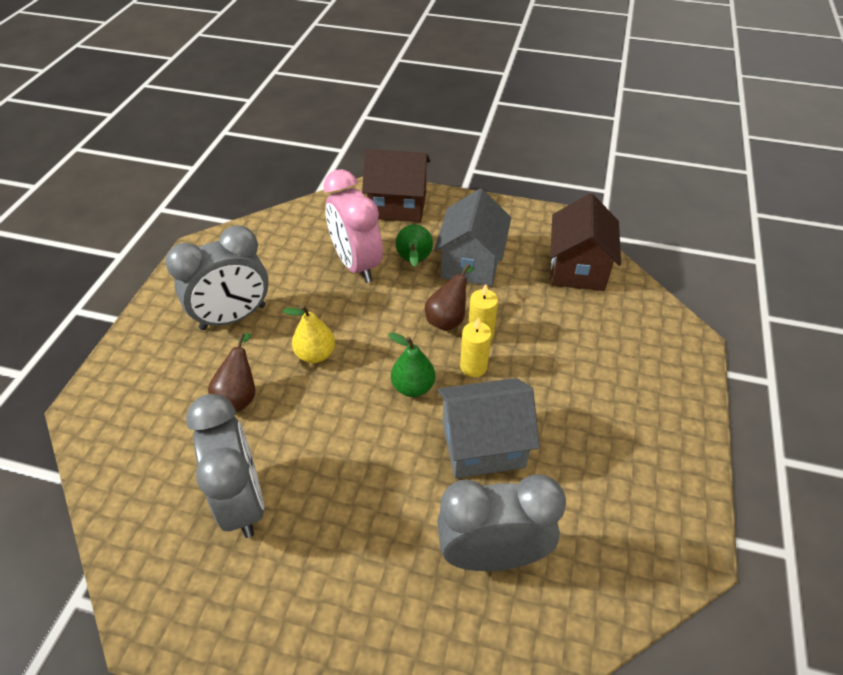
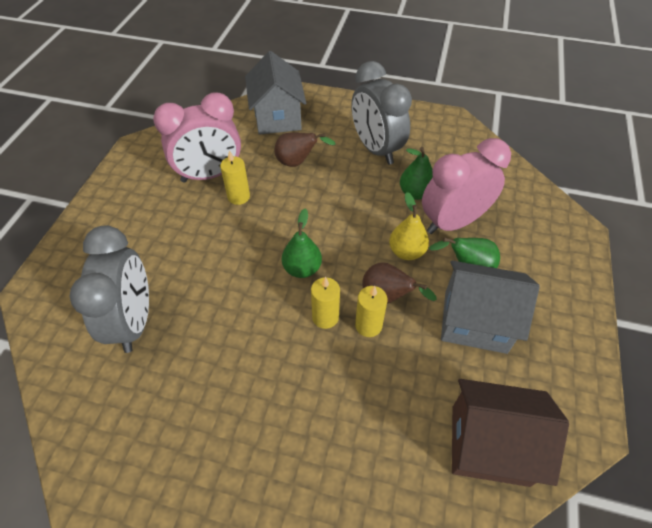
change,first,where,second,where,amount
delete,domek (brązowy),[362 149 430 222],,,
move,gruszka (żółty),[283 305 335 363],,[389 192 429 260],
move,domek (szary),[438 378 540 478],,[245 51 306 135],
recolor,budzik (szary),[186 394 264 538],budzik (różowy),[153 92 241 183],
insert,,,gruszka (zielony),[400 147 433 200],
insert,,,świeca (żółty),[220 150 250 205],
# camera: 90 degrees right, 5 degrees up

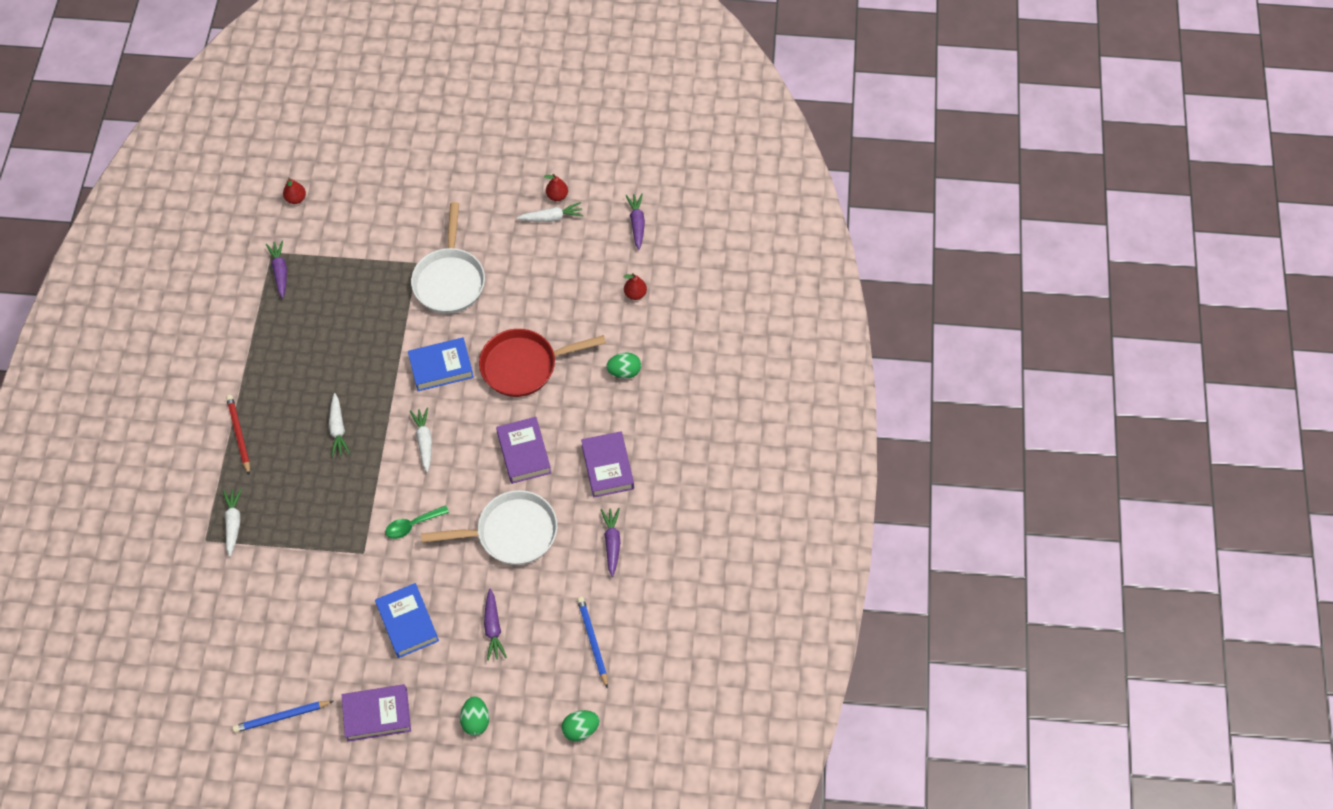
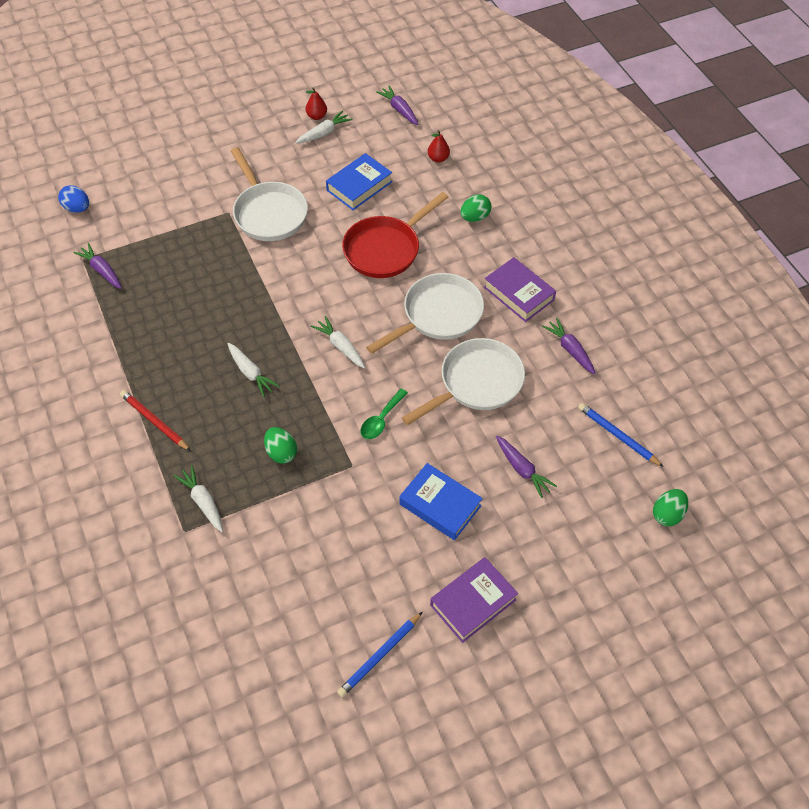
change,first,where,second,where,amount
replace,gruszka (czerwony),[283 178 306 204],jajko (niebieski),[58 185 89 213],
move,książka (niebieski),[408 337 474 391],,[326 153 392 210],
replace,książka (fioletowy),[496 417 551 484],patelnia (biały),[366 273 484 354],
move,jajko (zielony),[460 696 489 736],,[264 427 297 464],
# camera: 30 degrees left, 5 degrees down

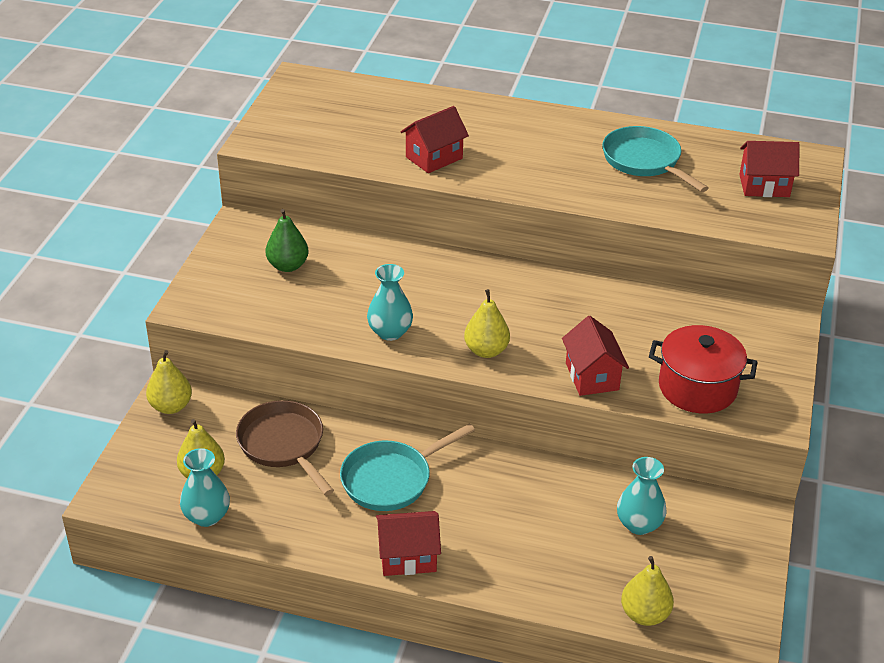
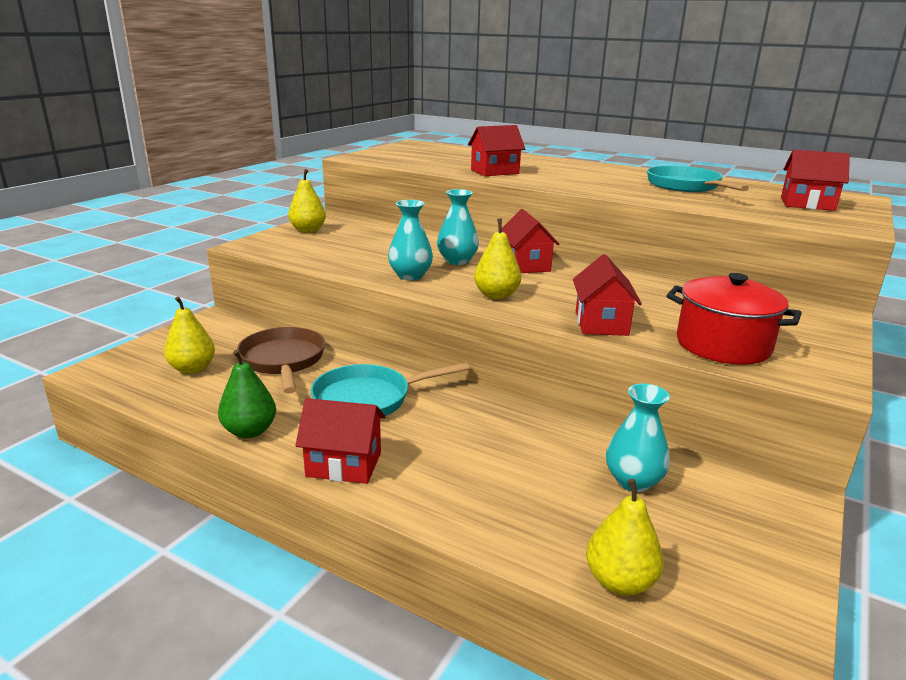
change,first,where,second,where,amount
move,gruszka (zielony),[266 209 309 272],,[218 350 276 438],
move,gruszka (żółty),[146 350 192 414],,[288 169 326 233],
move,wazon (turkusowy),[180 448 230 527],,[437 189 479 265],
insert,,,domek (czerwony),[501 209 560 273],
# camera: 15 degrees right, 15 degrees down

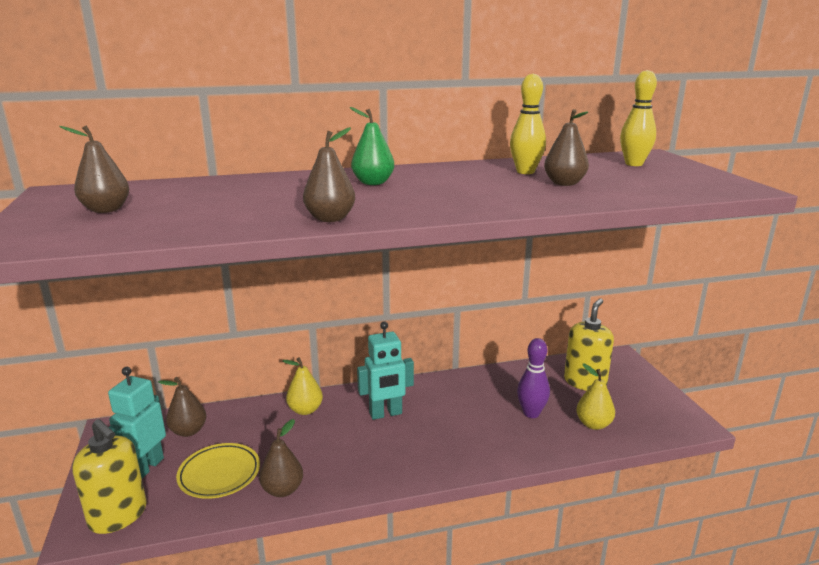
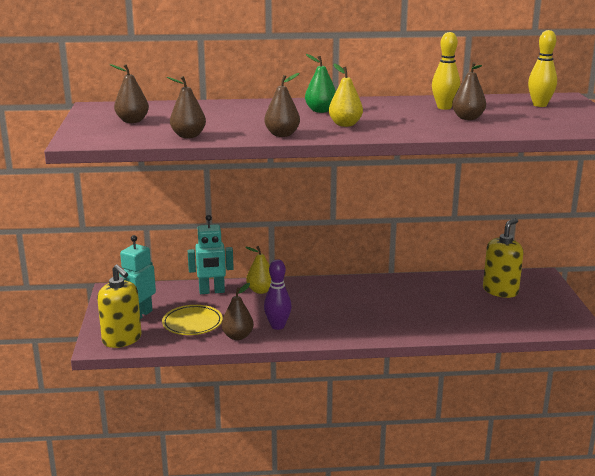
change,first,where,second,where,amount
move,robot (turkusowy),[357 321 414 420],,[188 215 234 294],
move,kręgiel (fioletowy),[517 338 550 418],,[264 259 292 330],
move,gruszka (żółty),[576 364 615 430],,[329 63 363 127],
move,gruszka (brązowy),[158 377 206 437],,[167 76 206 138],
# camera: 10 degrees right, 0 degrees up

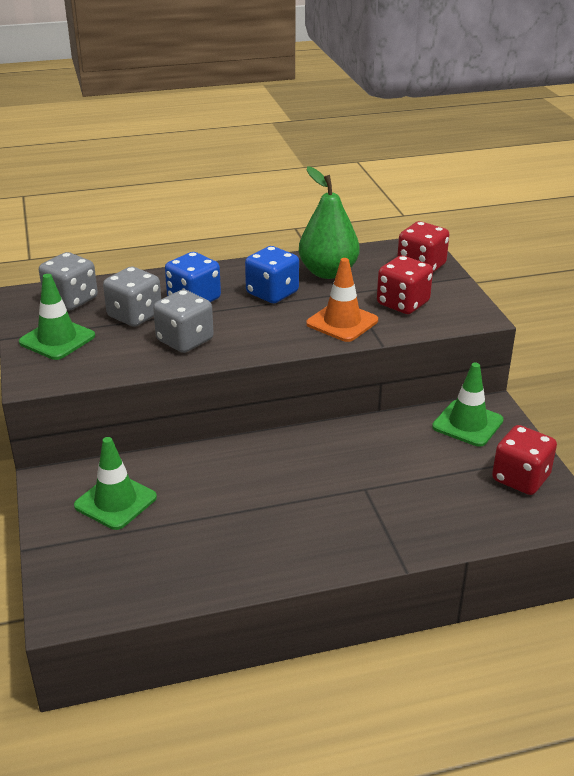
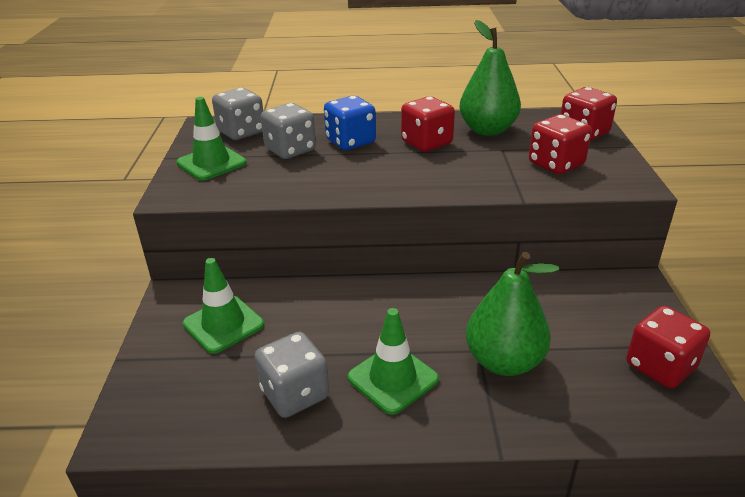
change,first,where,second,where,amount
recolor,kostka do gry (niebieski),[245 246 299 303],kostka do gry (czerwony),[401 96 455 152],
delete,pachołek (pomarańczowy),[306 258 378 342],,,
move,kostka do gry (szary),[153 289 214 353],,[255 332 329 418],
move,pachołek (zielony),[432 363 503 447],,[347 308 439 415],
insert,,,gruszka (zielony),[466 252 559 376],
# camera: 15 degrees right, 0 degrees up

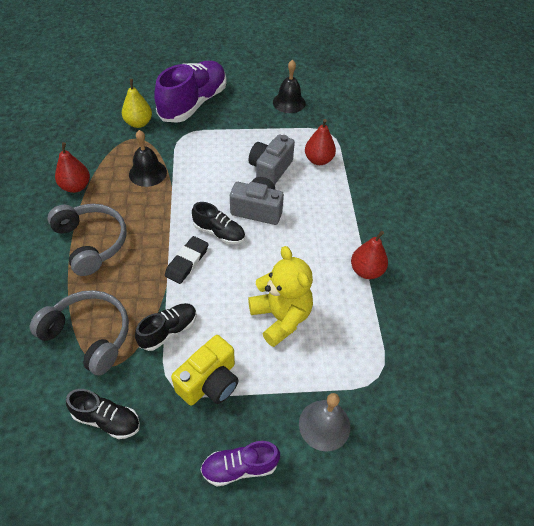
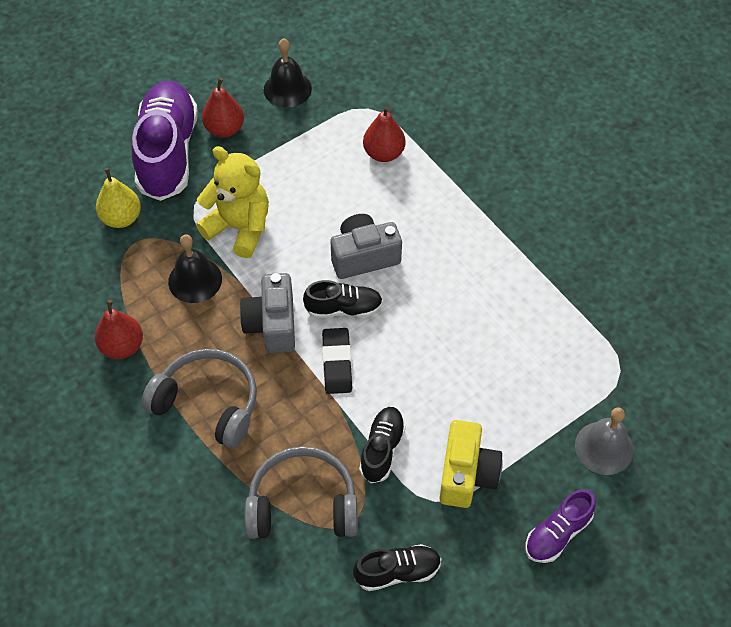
change,first,where,second,where,amount
move,aparat fotograficzny (szary),[248 135 295 185],,[240 273 295 353],
move,gruszka (czerwony),[351 231 388 279],,[202 78 244 138],
move,miś (żółty),[248 246 313 347],,[196 146 269 258],
# camera: 30 degrees left, 5 degrees up

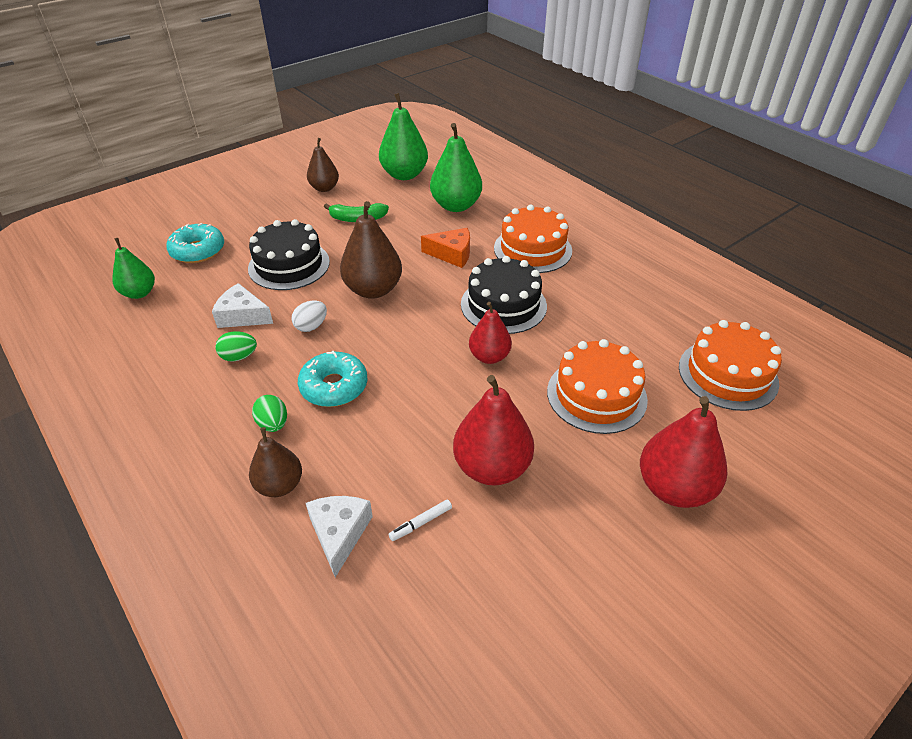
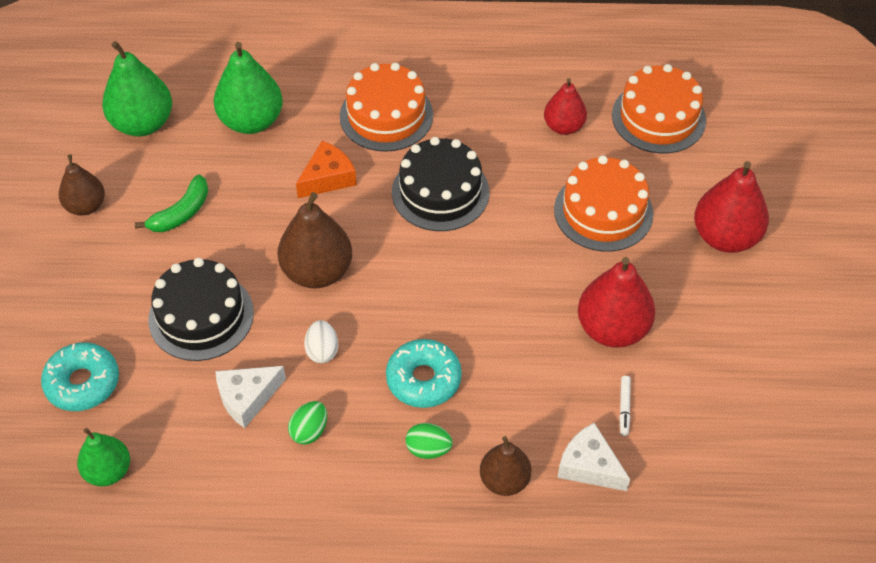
change,first,where,second,where,amount
move,gruszka (czerwony),[469 302 512 364],,[544 78 587 135],
# camera: 50 degrees left, 10 degrees up

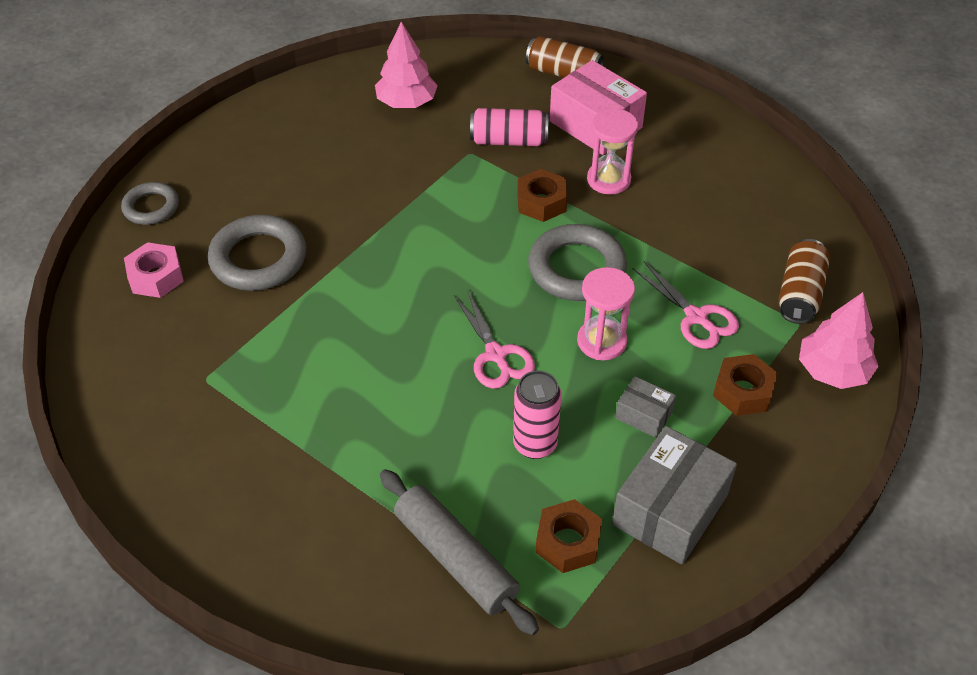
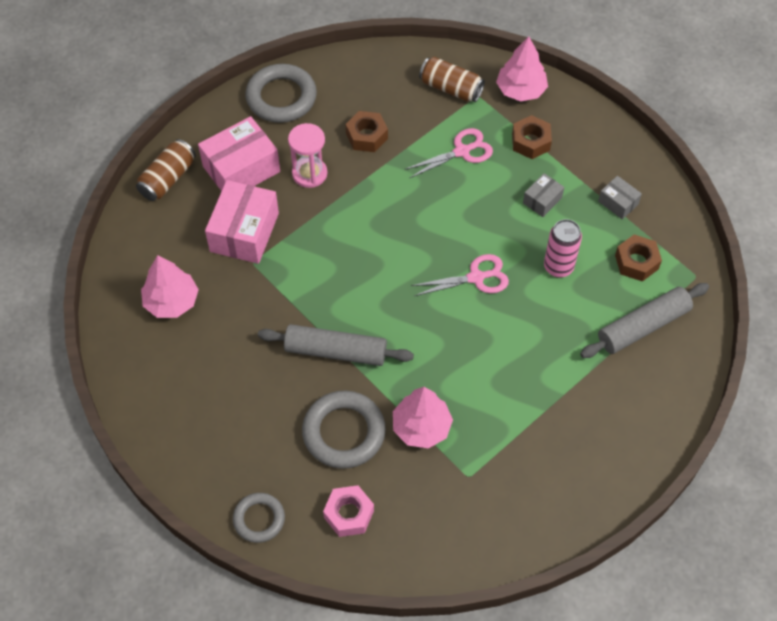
change,first,where,second,where,amount
replace,puszka (różowy),[470 108 549 146],pudełko (różowy),[205 180 279 264],
move,nakrętka (brązowy),[517 169 567 222],,[346 111 388 152],
move,pierścień (szary),[528 224 627 301],,[245 64 317 123],
delete,klepsydra (różowy),[577 267 635 360],,,
resize,pudełko (szary),[612 426 737 565],,[598 176 642 220],x0.51
insert,,,wałek do ciasta (szary),[258 324 414 366],
insert,,,drzewko (różowy),[393 387 453 448],
# camera: 80 degrees left, 10 degrees up

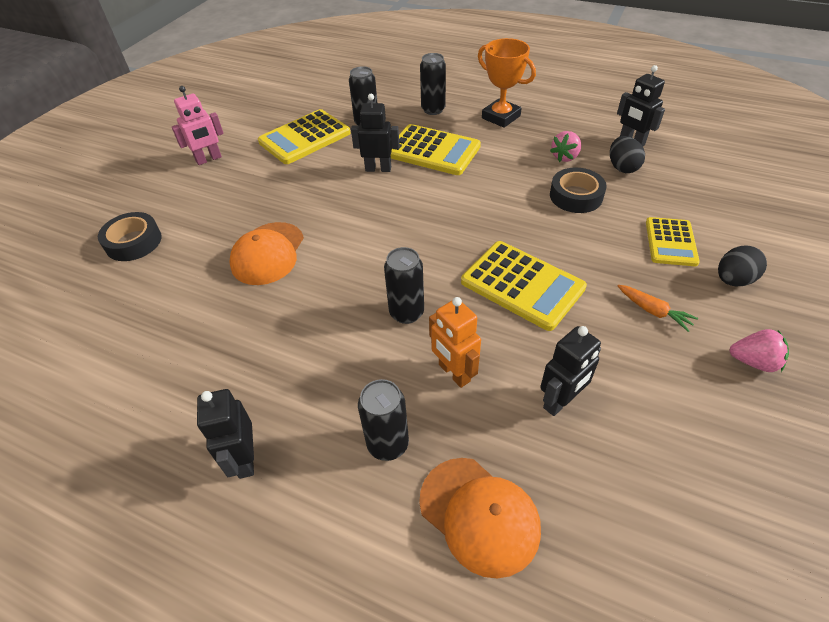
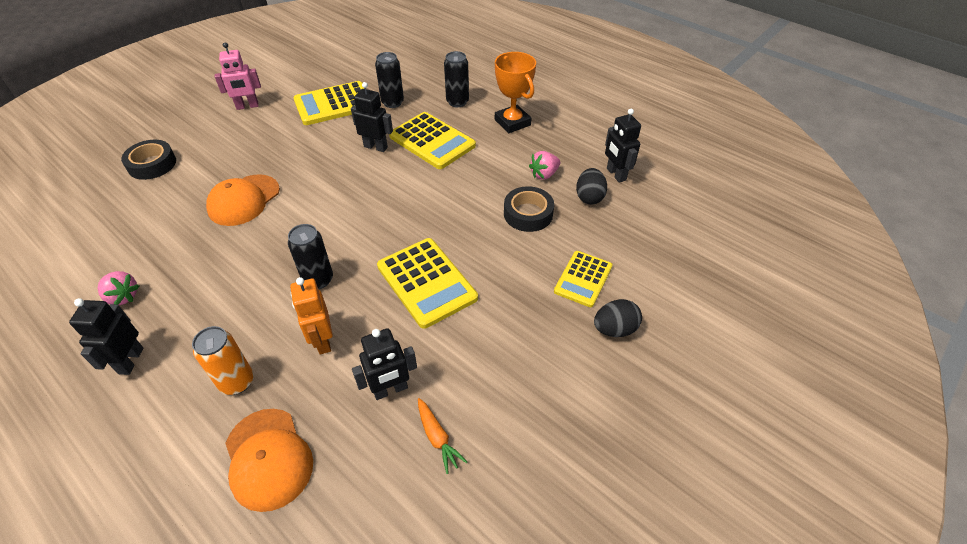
change,first,where,second,where,amount
move,marchewka (pomarańczowy),[618 285 698 332],,[418 398 467 474],
move,truskawka (różowy),[729 329 789 372],,[98 271 139 305],
recolor,puszka (czarny),[358 379 409 461],puszka (pomarańczowy),[192 326 253 395],
# camera: 15 degrees right, 0 degrees up

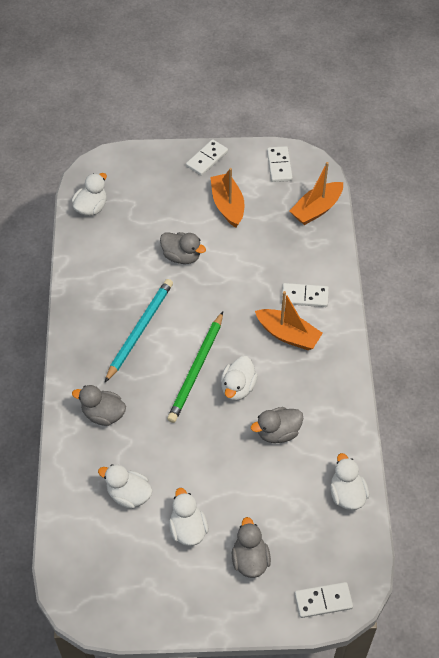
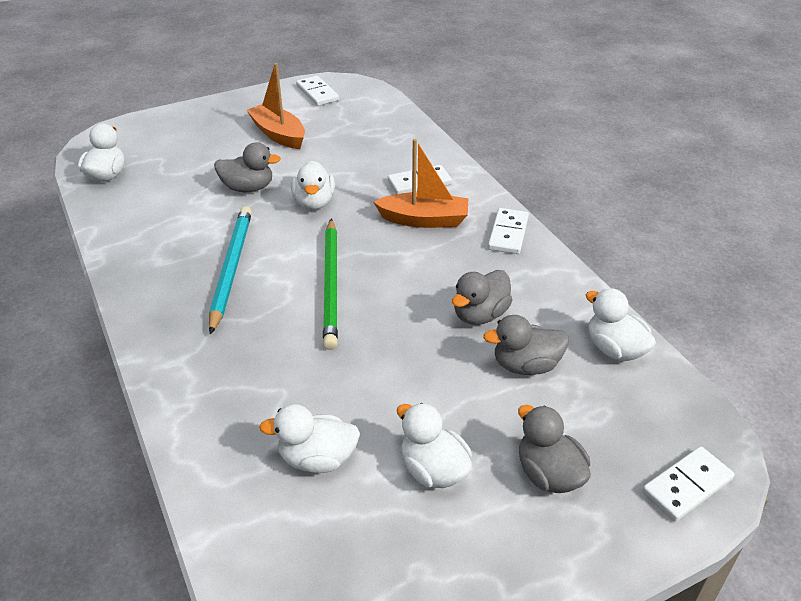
change,first,where,second,where,amount
move,kostka domina (biały),[186 139 228 176],,[488 208 529 254],
delete,łódka (pomarańczowy),[290 162 343 225],,,
move,kaczka (biały),[221 356 258 401],,[291 161 335 210],
move,kaczka (szary),[72 385 126 426],,[483 315 569 375],
# camera: 25 degrees left, 15 degrees down

